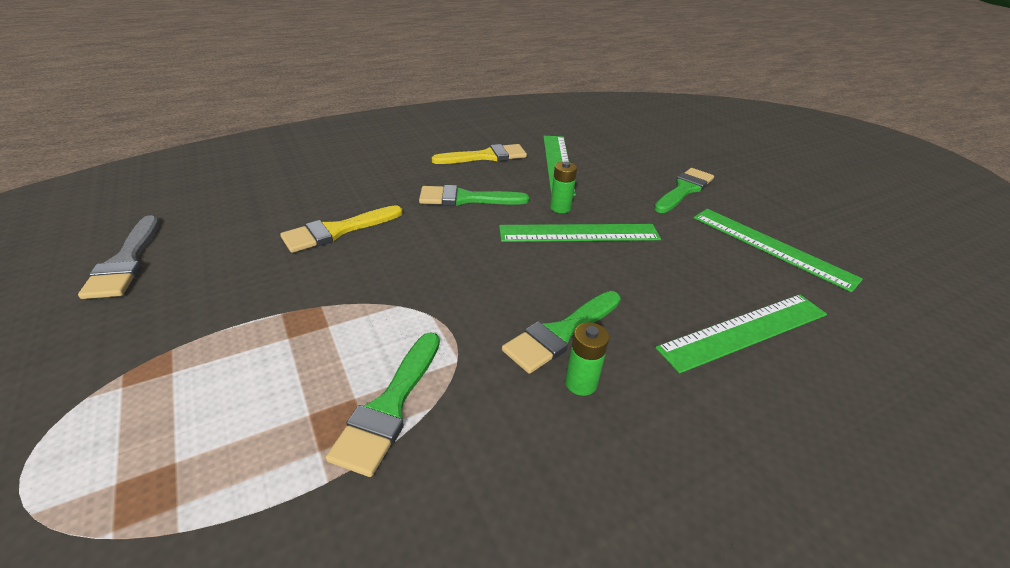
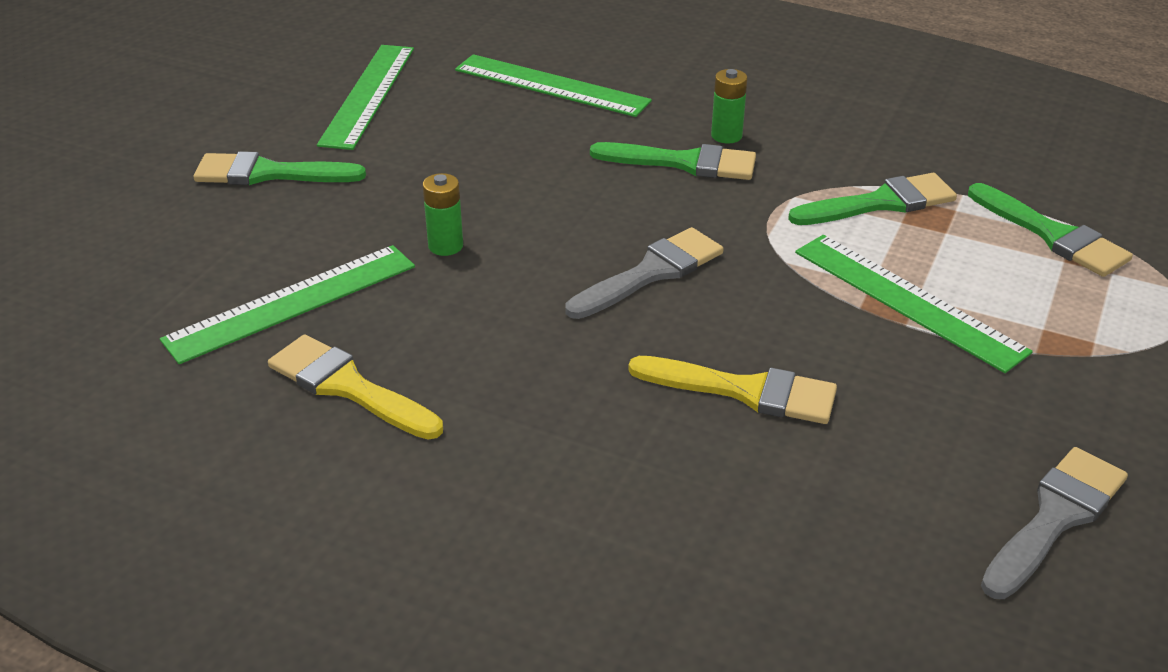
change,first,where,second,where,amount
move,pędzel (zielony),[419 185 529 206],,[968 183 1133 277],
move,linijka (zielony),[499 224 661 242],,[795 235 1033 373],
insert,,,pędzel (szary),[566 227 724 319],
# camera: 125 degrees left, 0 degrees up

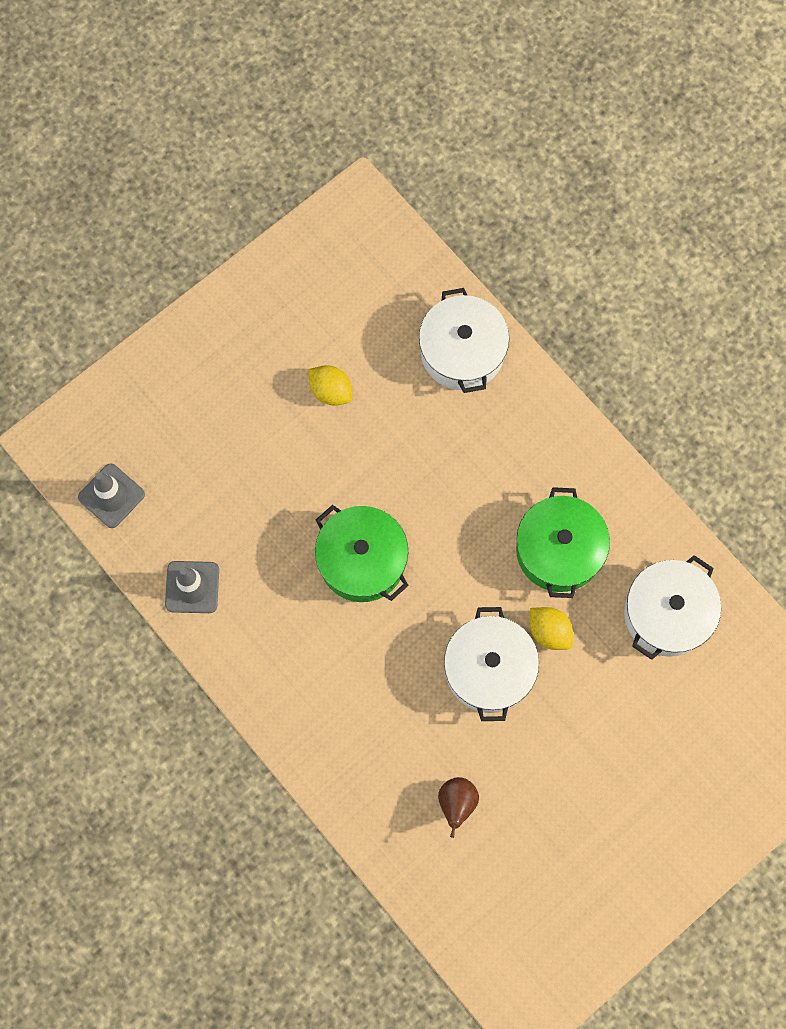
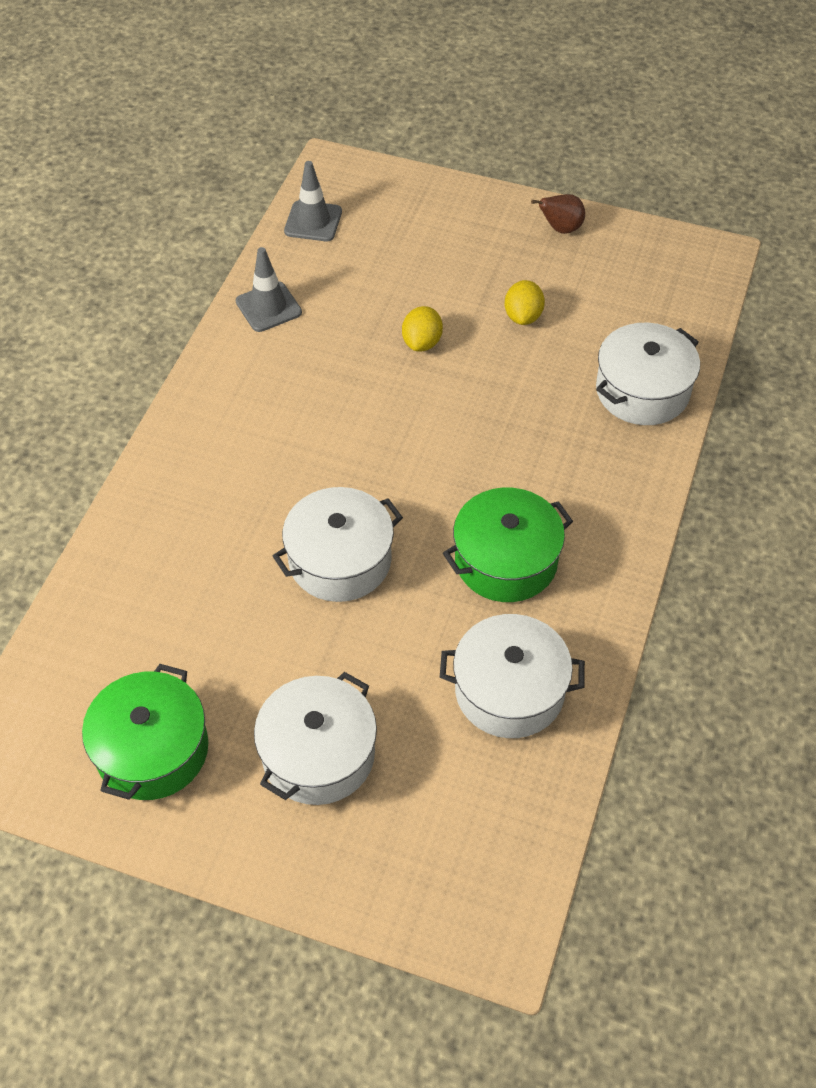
change,first,where,second,where,amount
move,garnek (zielony),[315 505 409 602],,[82 664 208 800],
move,cytryna (żółty),[530 607 573 650],,[402 306 443 352],
move,gruszka (brązowy),[438 777 479 838],,[531 194 585 234],
insert,,,garnek (biały),[254 672 377 805],
# camera: 60 degrees right, 20 degrees down

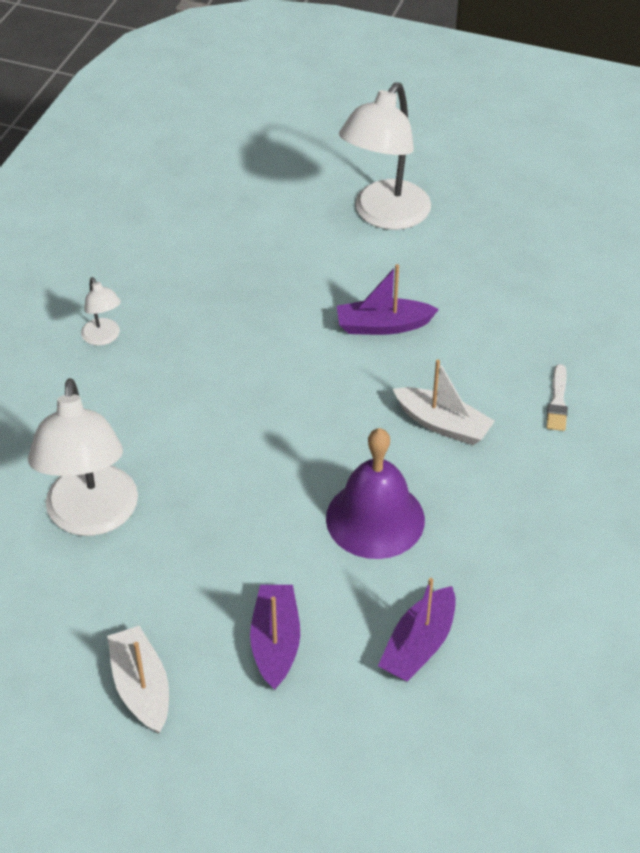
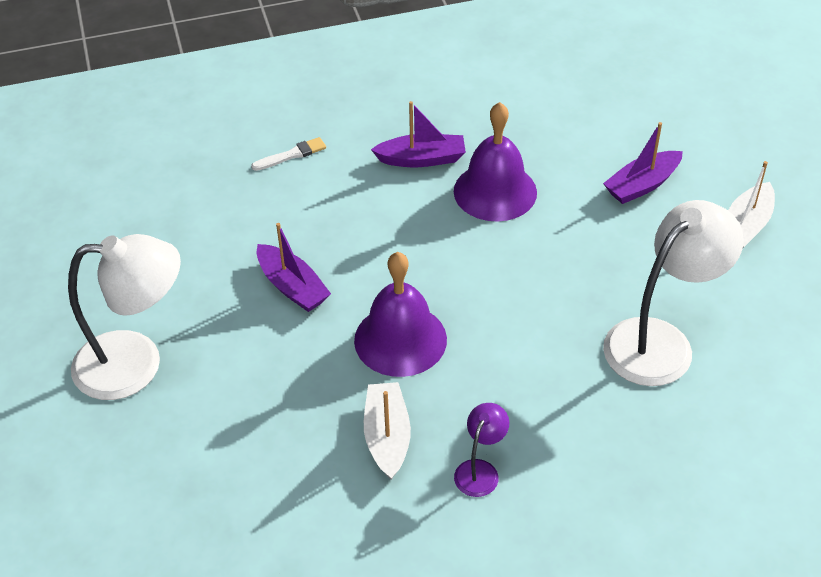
change,first,where,second,where,amount
recolor,lampka (biały),[81 277 121 346],lampka (fioletowy),[454 403 509 497],
move,łódka (biały),[393 359 495 445],,[364 382 411 480],
move,łódka (fioletowy),[378 578 456 682],,[371 101 466 167],
insert,,,dzwonek (fioletowy),[354 252 447 377],
# camera: 125 degrees left, 0 degrees up

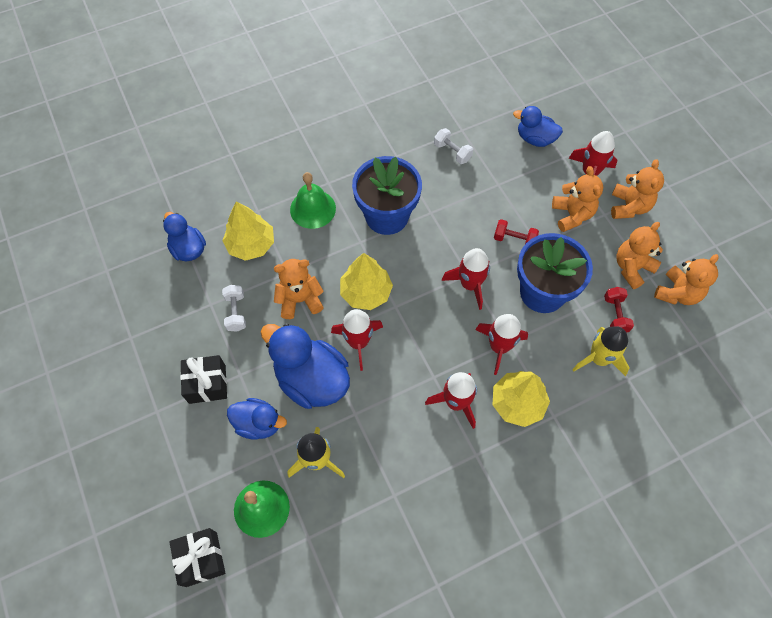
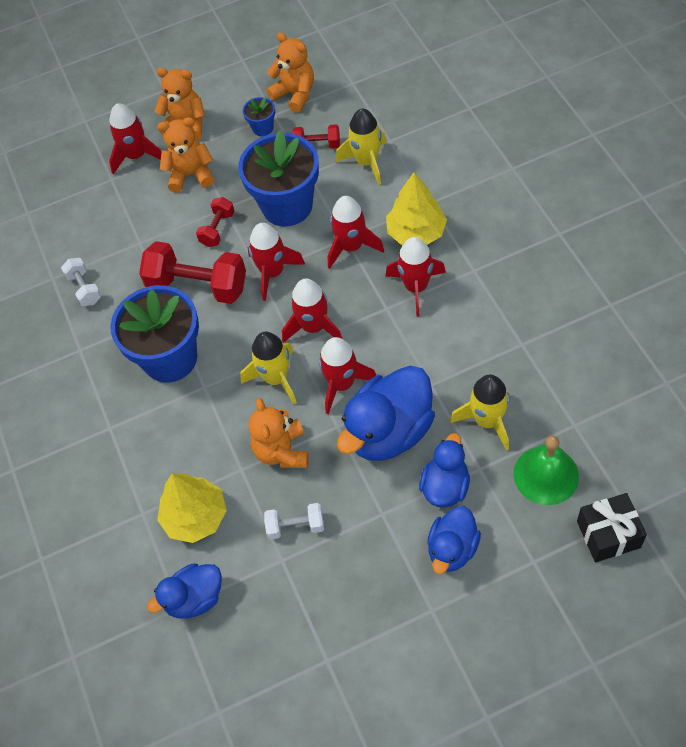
change,first,where,second,where,amount
move,kaczka (niebieski),[513 106 563 147],,[427 506 481 574],
rotate,hantel (biały),[434 128 473 164],,[61 258 101 306],75 degrees counterclockwise
delete,dzwonek (zielony),[290 172 336 229],,,
replace,miś (pomarańczowy),[616 222 663 289],doniczka (niebieski),[243 97 275 136],
replace,drzewko (żółty),[340 253 393 310],rakieta (żółty),[240 332 297 404],
delete,prezent (czarny),[180 355 227 404],,,
insert,,,hantel (czerwony),[139 241 246 304],
insert,,,rakieta (czerwony),[282 279 342 343],
# camera: 80 degrees left, 5 degrees down

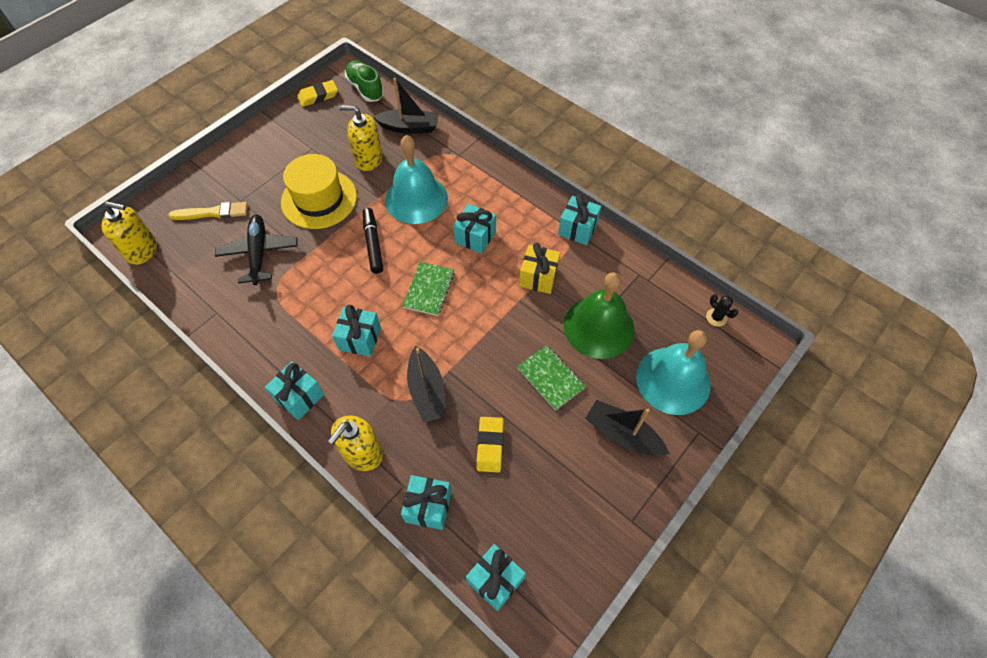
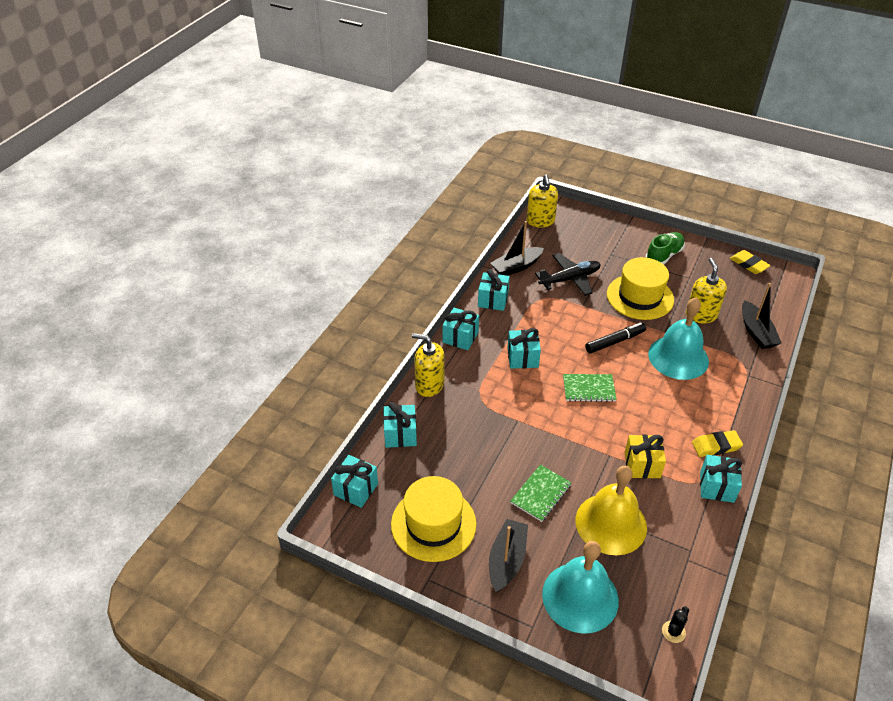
change,first,where,second,where,amount
move,but (zielony),[345 60 384 102],,[646 232 685 265],
delete,pędzel (żółty),[168 202 248 220],,,
move,prezent (turkusowy),[453 203 496 254],,[478 269 510 311],
recolor,dzwonek (zielony),[564 273 634 359],dzwonek (żółty),[576 466 647 555],
move,łódka (czarny),[407 346 447 423],,[490 221 544 276],
move,gumka do mazania (żółty),[476 417 504 472],,[692 430 743 457],
insert,,,kapelusz (żółty),[391 476 476 562],
# camera: 75 degrees right, 15 degrees down

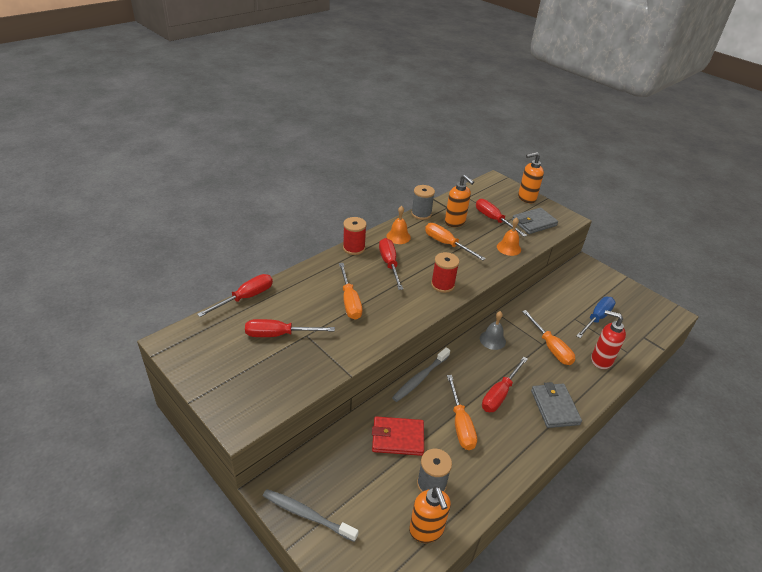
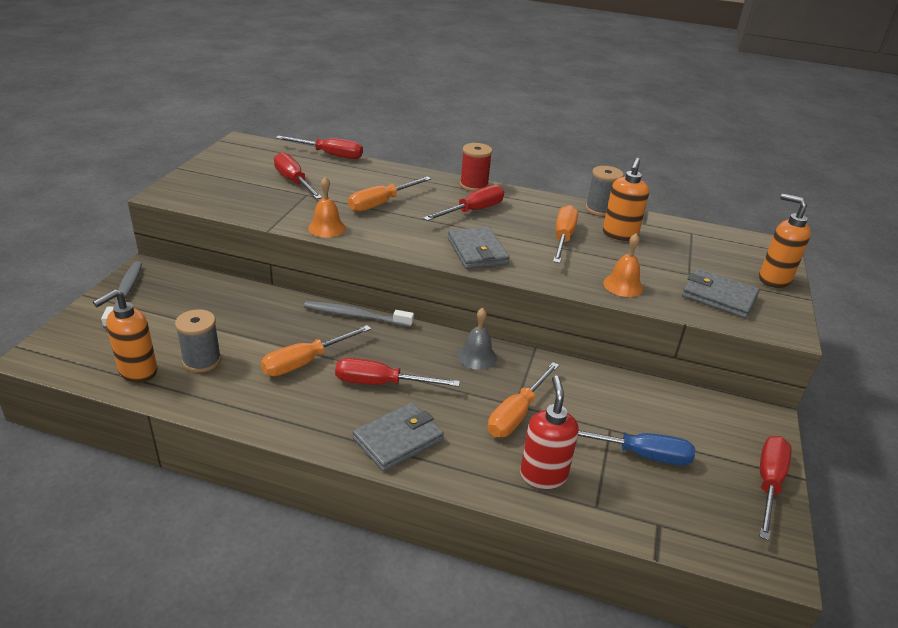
change,first,where,second,where,amount
move,śrubokręt (czerwony),[476 199 527 237],,[760 436 792 541],
move,dzwonek (pomarańczowy),[386 206 411 244],,[308 177 346 237],
replace,szpulka (czerwony),[431 252 459 293],portfel (szary),[448 227 510 269],
delete,portfel (czerwony),[372 416 424 456],,,
# camera: 60 degrees right, 5 degrees down

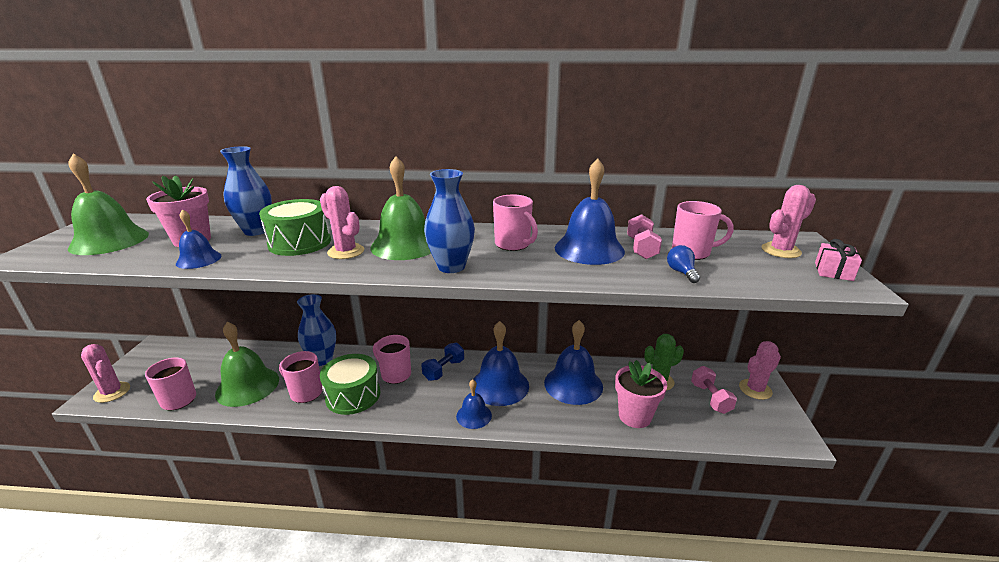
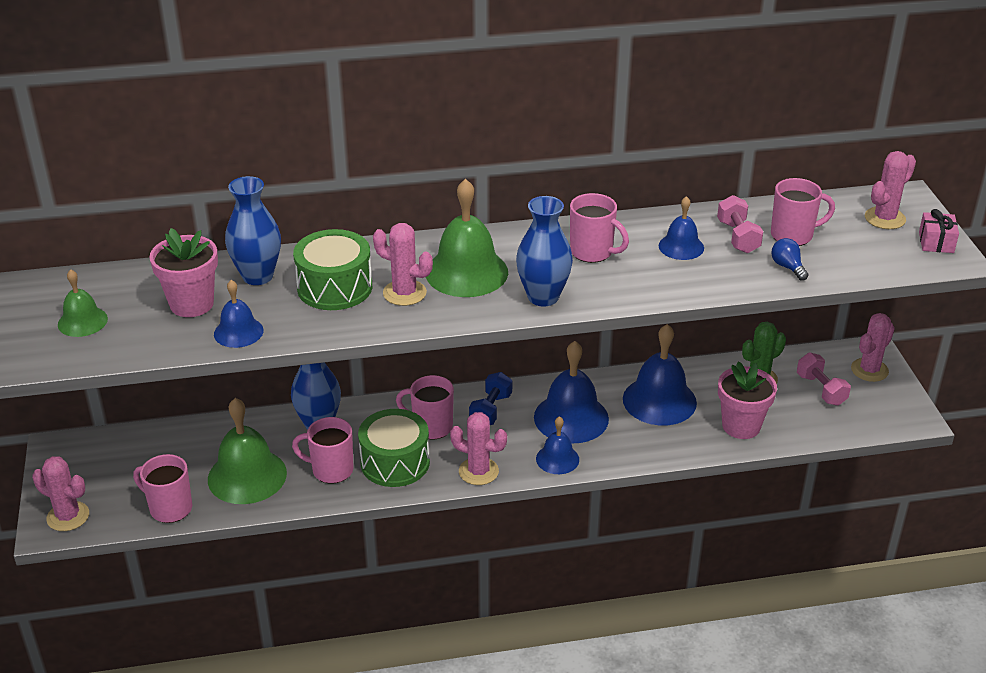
change,first,where,second,where,amount
resize,dzwonek (zielony),[68 154 149 255],,[58 269 108 337],x0.56
resize,dzwonek (niebieski),[555 158 625 265],,[659 196 704 260],x0.56
insert,,,kaktus (różowy),[450 412 507 485],
# camera: 15 degrees left, 10 degrees up

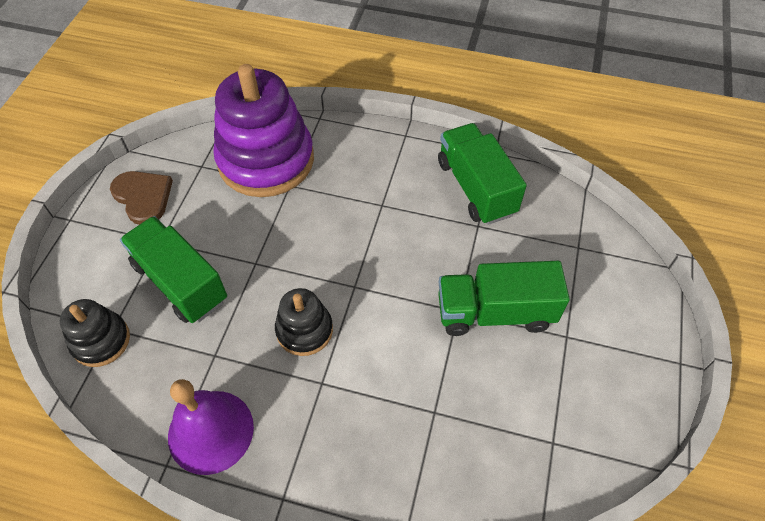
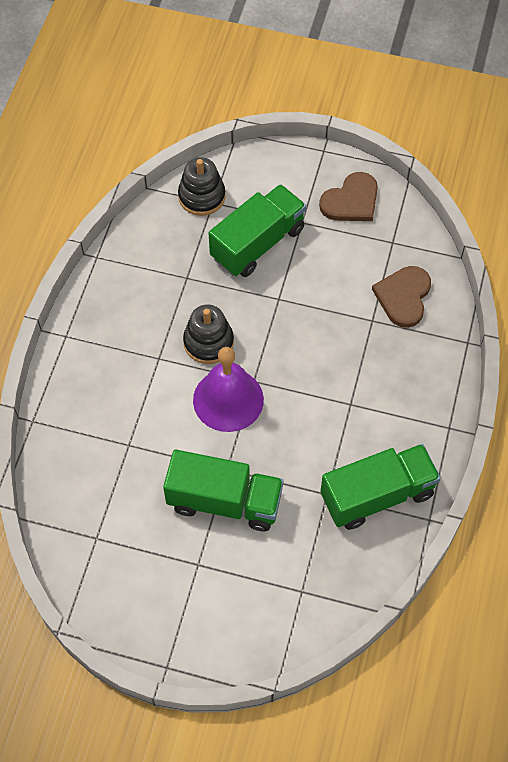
change,first,where,second,where,amount
replace,zabawka nakładanka (fioletowy),[213 64 314 197],serce (brązowy),[372 266 431 328],
rotate,ciężarówka (zielony),[438 261 570 336],,[163 449 284 531],105 degrees clockwise
move,dzwonek (fioletowy),[168 379 254 475],,[193 347 264 432],
# camera: 90 degrees right, 5 degrees up

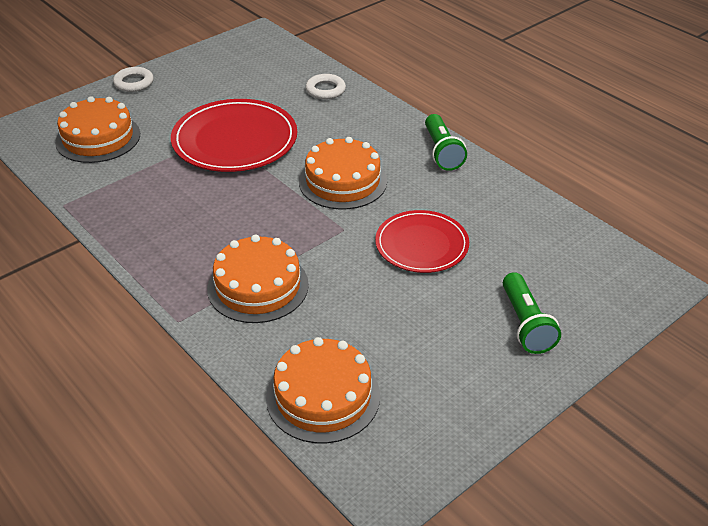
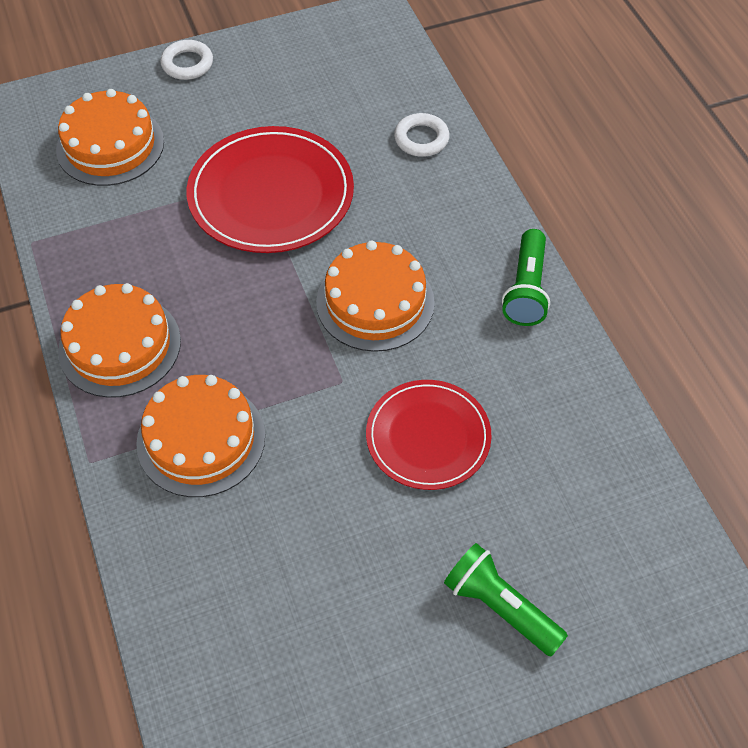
change,first,where,second,where,amount
rotate,latarka (zielony),[503 272 561 354],,[444 543 568 657],120 degrees clockwise
move,tort (pomarańczowy),[266 337 380 443],,[58 283 181 398],
# camera: 20 degrees right, 15 degrees up

